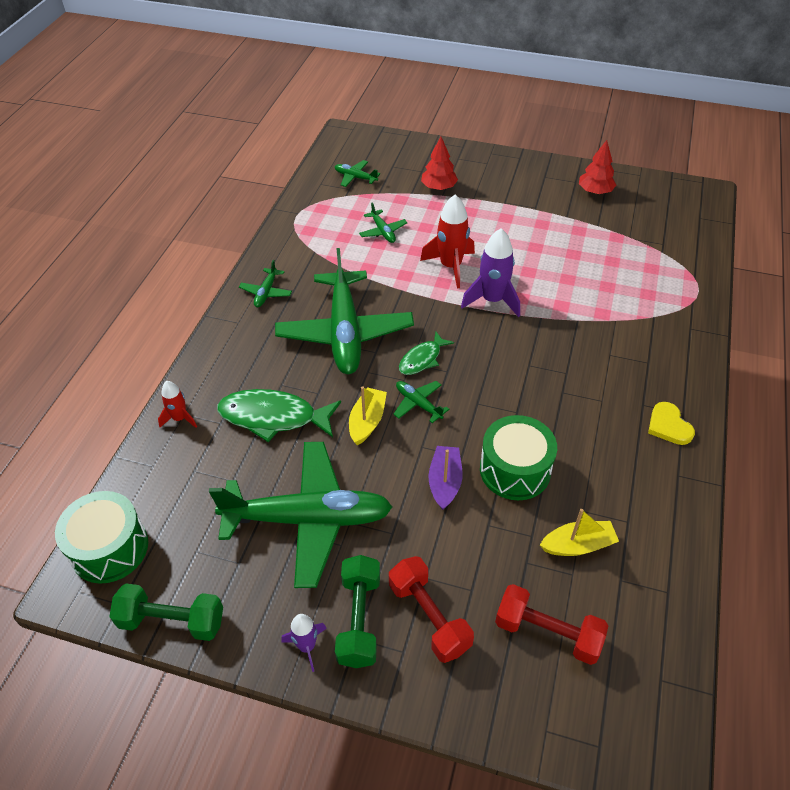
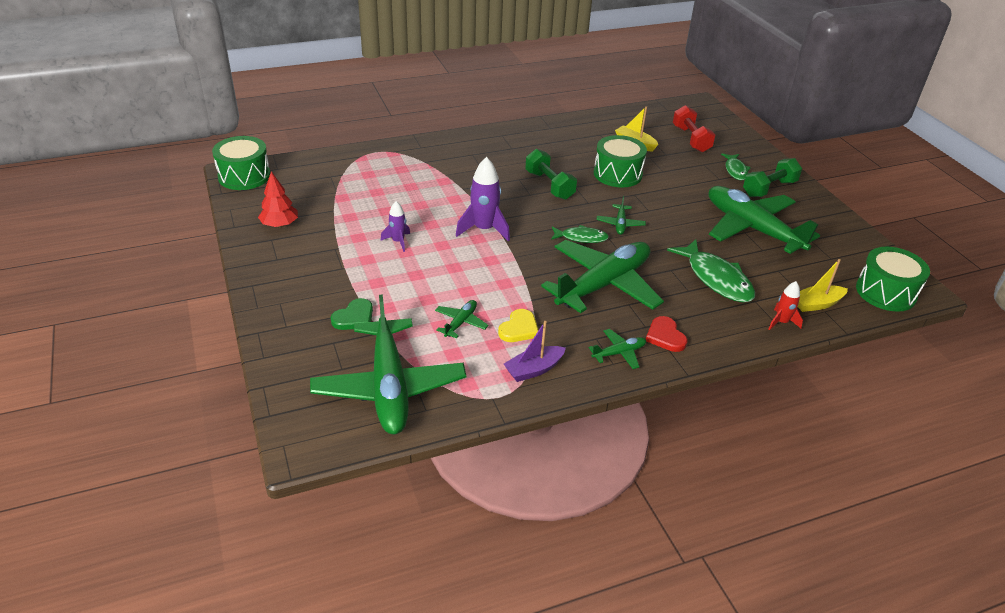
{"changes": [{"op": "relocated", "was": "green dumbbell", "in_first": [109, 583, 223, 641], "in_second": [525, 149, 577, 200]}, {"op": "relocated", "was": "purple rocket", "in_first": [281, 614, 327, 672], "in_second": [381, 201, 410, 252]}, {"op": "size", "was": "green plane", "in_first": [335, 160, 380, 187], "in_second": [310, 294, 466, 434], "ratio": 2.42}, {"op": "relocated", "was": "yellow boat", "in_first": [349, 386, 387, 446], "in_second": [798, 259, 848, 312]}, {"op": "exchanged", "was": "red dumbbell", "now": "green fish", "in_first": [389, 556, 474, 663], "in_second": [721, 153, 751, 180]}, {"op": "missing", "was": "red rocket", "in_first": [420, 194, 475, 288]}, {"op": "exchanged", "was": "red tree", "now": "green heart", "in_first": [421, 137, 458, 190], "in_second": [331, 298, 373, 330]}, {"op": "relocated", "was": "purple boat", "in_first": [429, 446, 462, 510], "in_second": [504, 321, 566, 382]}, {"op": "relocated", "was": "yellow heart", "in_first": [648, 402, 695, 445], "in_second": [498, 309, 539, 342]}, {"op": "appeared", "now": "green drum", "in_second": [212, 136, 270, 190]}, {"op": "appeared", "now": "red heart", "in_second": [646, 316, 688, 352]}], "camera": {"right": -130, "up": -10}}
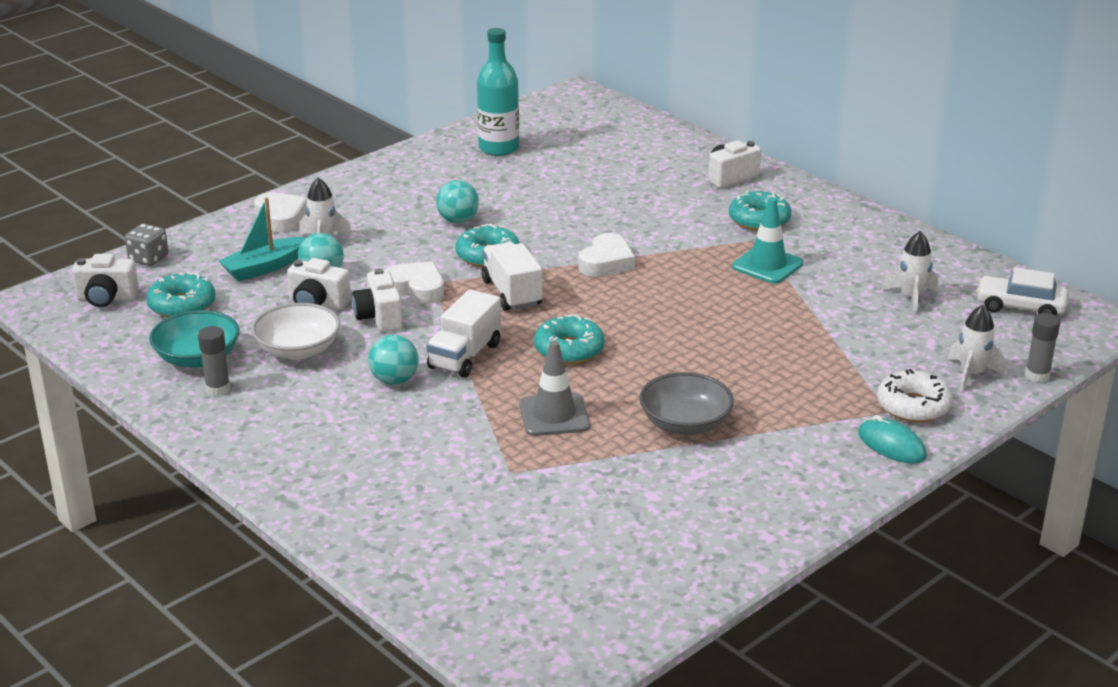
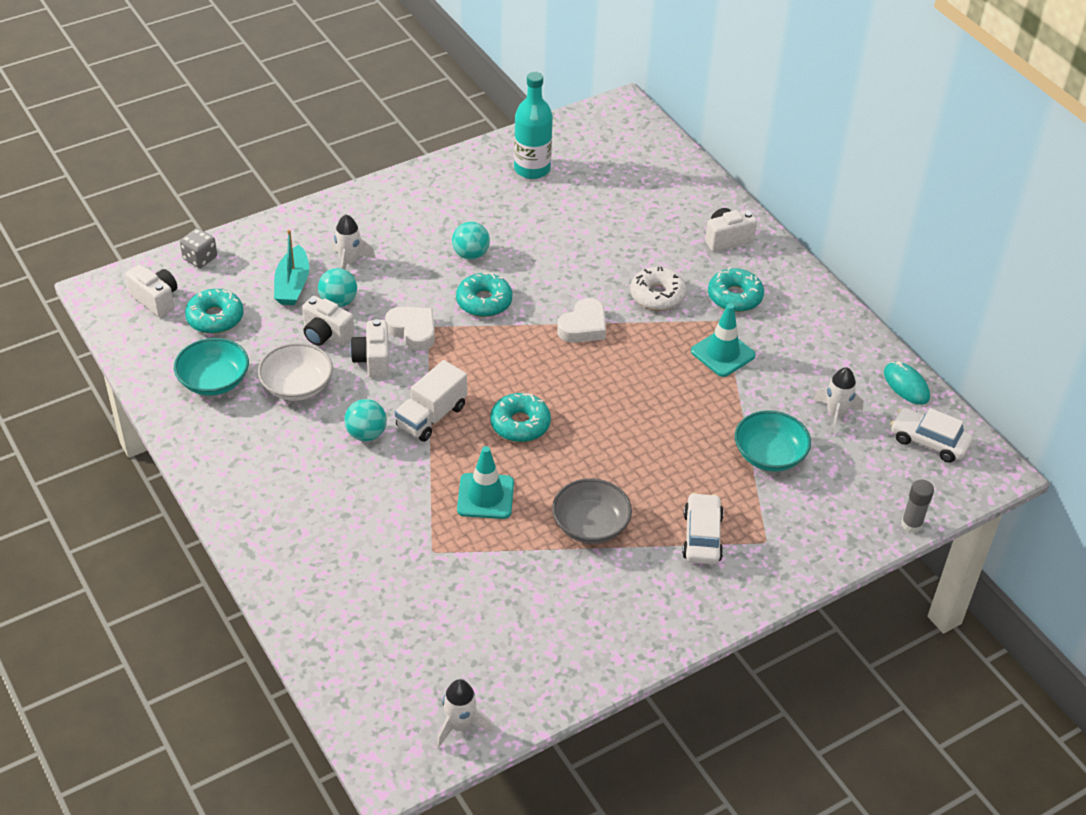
{"changes": [{"op": "spun", "was": "white camera", "in_first": [72, 254, 139, 307], "in_second": [126, 265, 177, 317], "clockwise": -150}, {"op": "missing", "was": "grey glue stick", "in_first": [198, 326, 230, 396]}, {"op": "spun", "was": "turquoise boat", "in_first": [219, 197, 307, 281], "in_second": [274, 229, 309, 305], "clockwise": -60}, {"op": "missing", "was": "white heart", "in_first": [254, 192, 307, 233]}, {"op": "missing", "was": "white truck", "in_first": [481, 242, 542, 311]}, {"op": "colour", "was": "grey traffic cone", "now": "turquoise traffic cone", "in_first": [519, 341, 590, 436], "in_second": [457, 446, 514, 519]}, {"op": "relocated", "was": "turquoise mouse", "in_first": [858, 415, 926, 464], "in_second": [884, 361, 930, 405]}, {"op": "relocated", "was": "white donut", "in_first": [877, 369, 953, 423], "in_second": [630, 267, 686, 311]}, {"op": "relocated", "was": "white rocket", "in_first": [947, 305, 1007, 392], "in_second": [436, 679, 493, 748]}, {"op": "appeared", "now": "white car", "in_second": [682, 492, 724, 565]}, {"op": "appeared", "now": "turquoise bowl", "in_second": [735, 410, 811, 472]}], "camera": {"right": 10, "up": 15}}
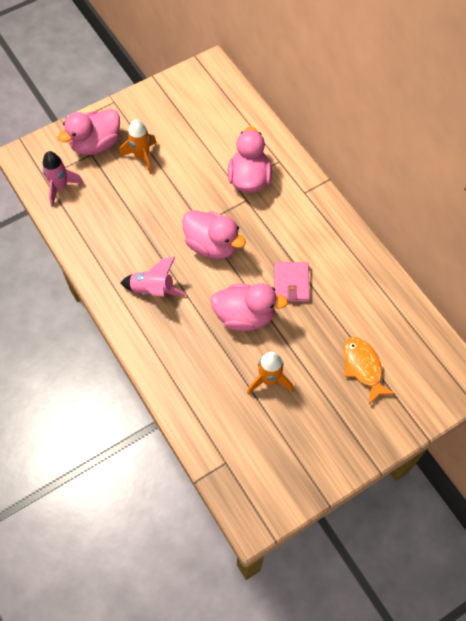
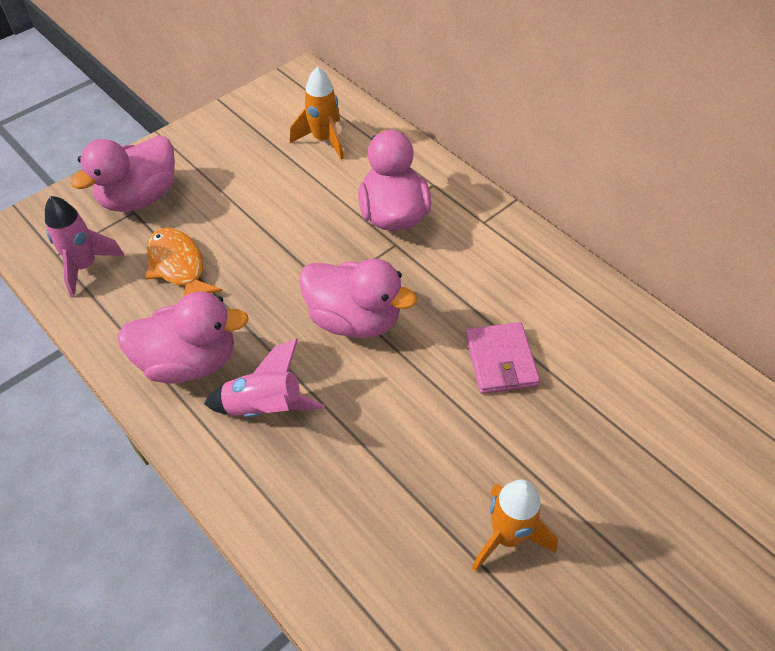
{"changes": [{"op": "relocated", "was": "orange rocket", "in_first": [119, 119, 157, 174], "in_second": [290, 66, 344, 160]}, {"op": "relocated", "was": "pink duck", "in_first": [211, 283, 288, 331], "in_second": [117, 292, 249, 383]}, {"op": "relocated", "was": "orange fish", "in_first": [344, 337, 396, 404], "in_second": [146, 227, 223, 297]}], "camera": {"right": -10, "up": -10}}
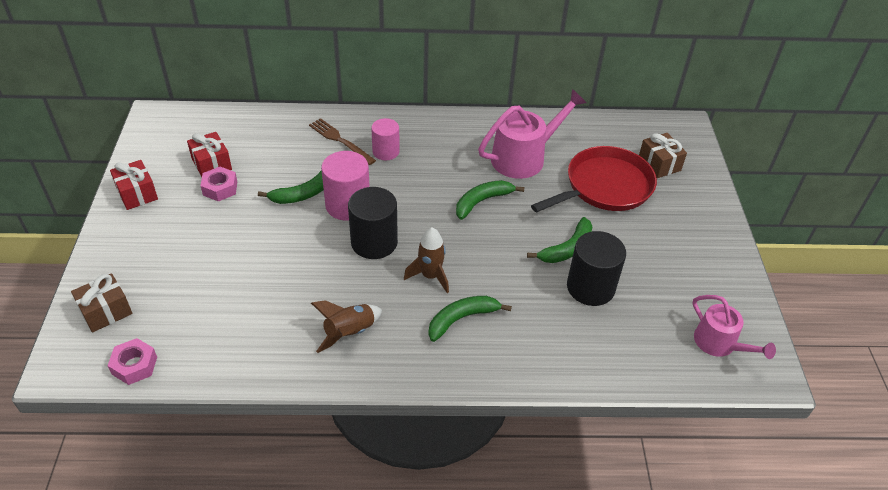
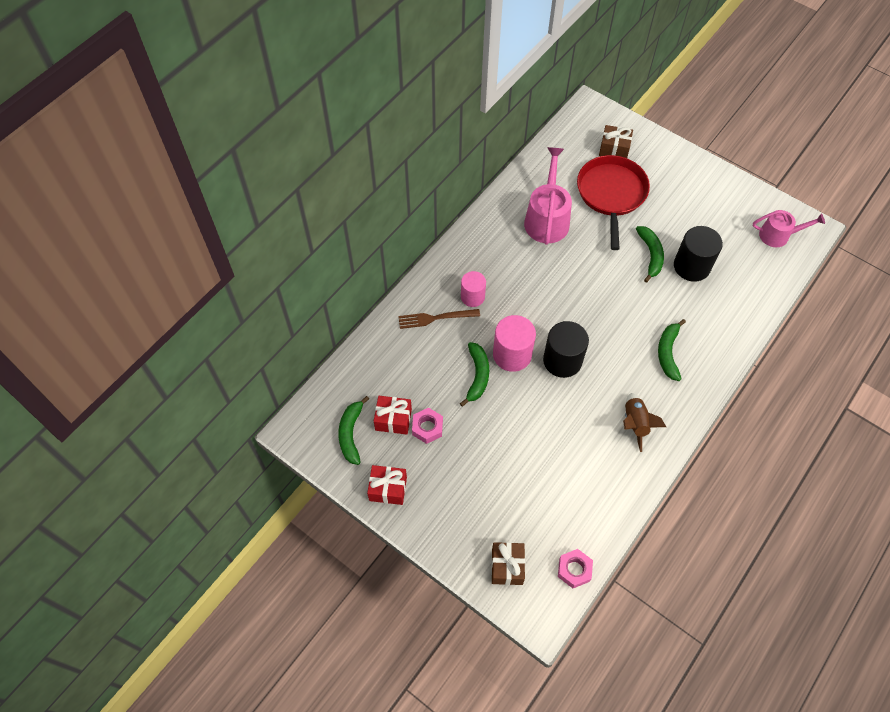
{"changes": [{"op": "missing", "was": "brown rocket", "in_first": [404, 227, 449, 293]}, {"op": "relocated", "was": "green banana", "in_first": [456, 180, 525, 220], "in_second": [338, 396, 369, 465]}], "camera": {"right": -50, "up": 15}}
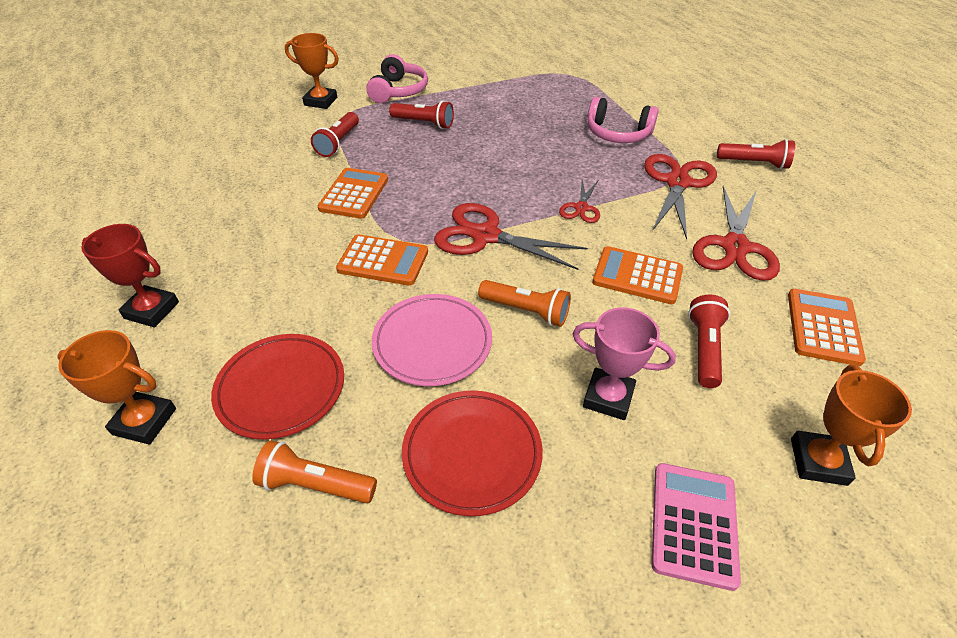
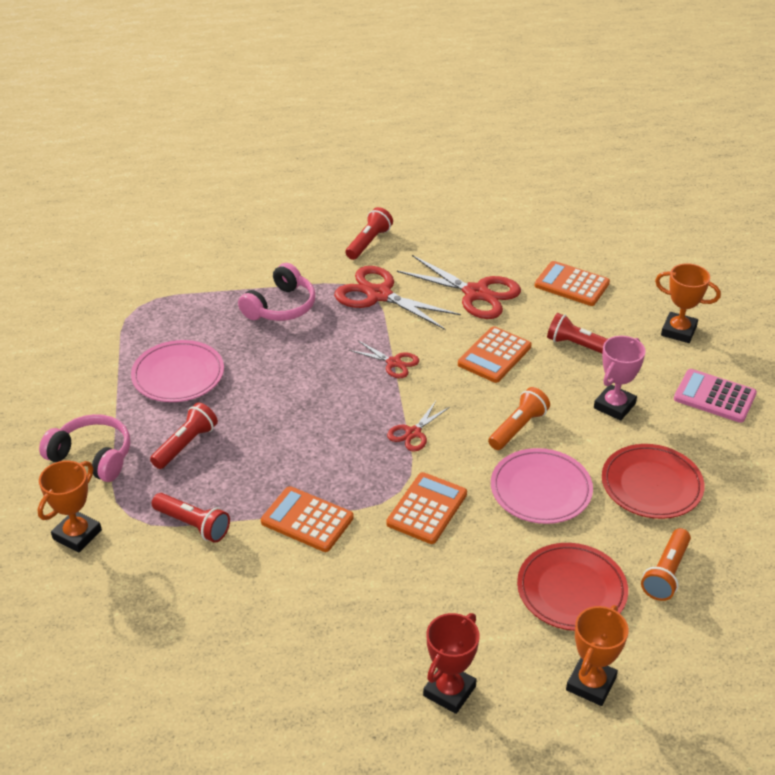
{"changes": [{"op": "size", "was": "red scissors", "in_first": [434, 203, 588, 270], "in_second": [387, 401, 450, 452], "ratio": 0.53}, {"op": "appeared", "now": "pink plate", "in_second": [131, 340, 224, 402]}], "camera": {"right": -75, "up": -5}}
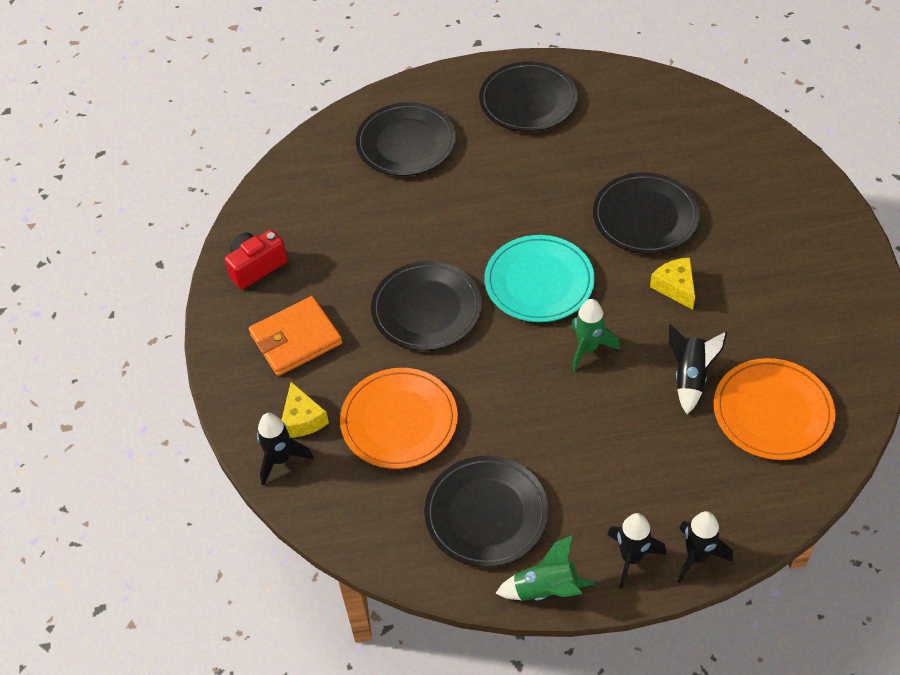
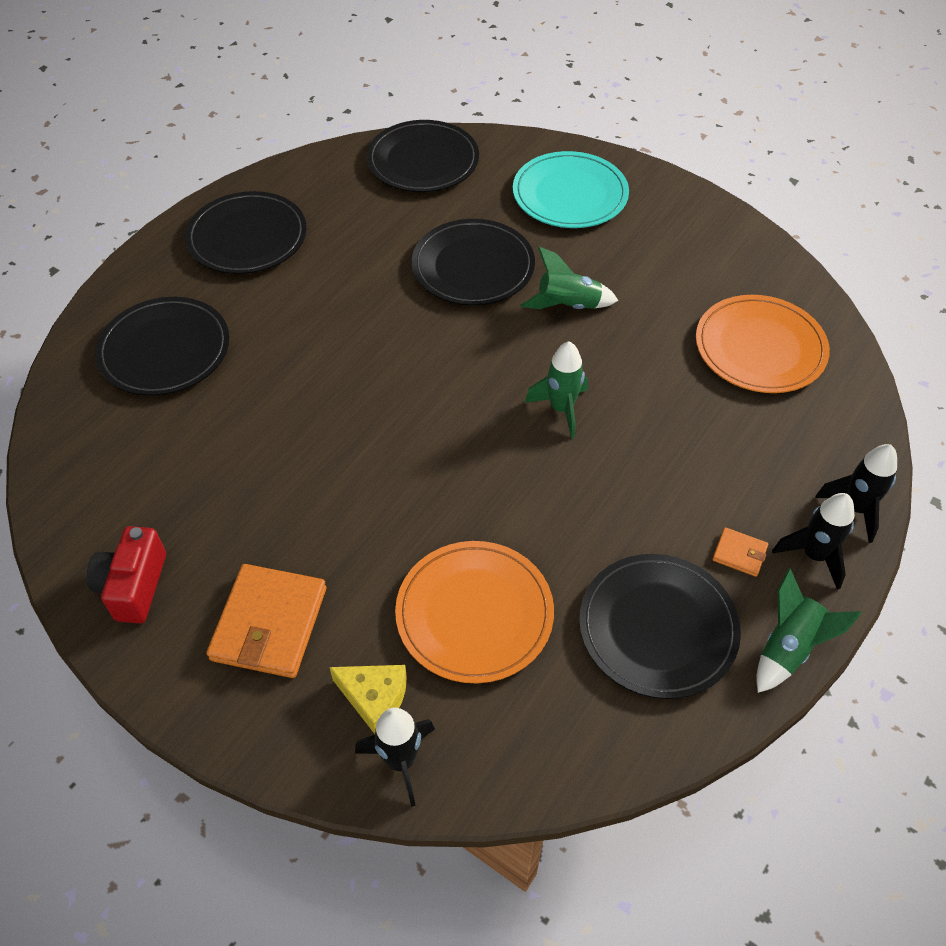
{"changes": [{"op": "relocated", "was": "black plate", "in_first": [371, 261, 482, 351], "in_second": [366, 120, 479, 192]}, {"op": "relocated", "was": "turquoise plate", "in_first": [485, 235, 595, 322], "in_second": [513, 151, 629, 228]}, {"op": "exchanged", "was": "yellow cheese", "now": "green rocket", "in_first": [650, 257, 695, 310], "in_second": [521, 247, 618, 309]}, {"op": "missing", "was": "black rocket", "in_first": [669, 324, 727, 414]}, {"op": "appeared", "now": "orange wallet", "in_second": [712, 527, 768, 577]}], "camera": {"right": -50, "up": 0}}
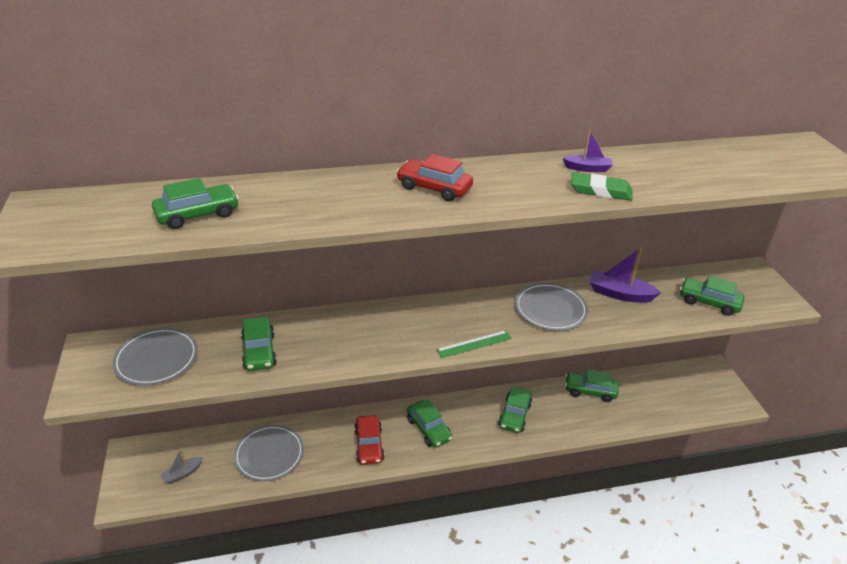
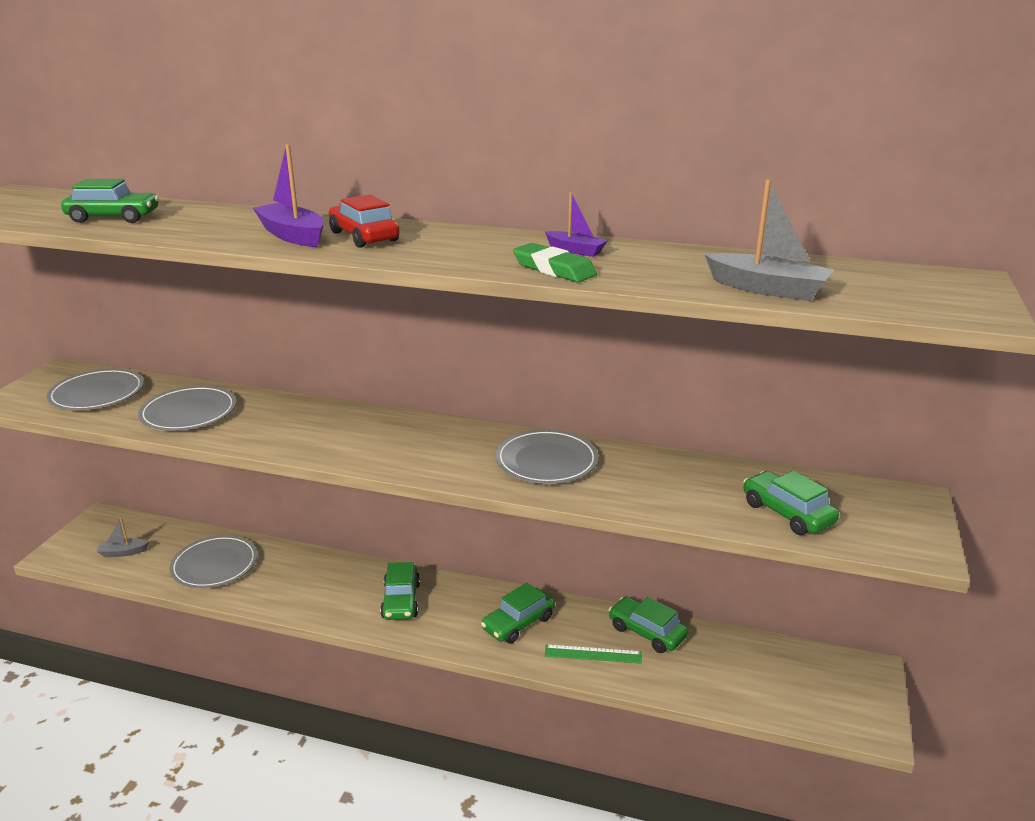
{"changes": [{"op": "exchanged", "was": "green car", "now": "grey plate", "in_first": [241, 317, 277, 371], "in_second": [138, 386, 237, 431]}, {"op": "missing", "was": "red car", "in_first": [354, 415, 385, 465]}, {"op": "relocated", "was": "green ruler", "in_first": [436, 330, 512, 358], "in_second": [545, 644, 642, 664]}, {"op": "relocated", "was": "purple boat", "in_first": [590, 247, 662, 303], "in_second": [253, 144, 324, 247]}, {"op": "appeared", "now": "grey boat", "in_second": [705, 179, 834, 301]}], "camera": {"right": 30, "up": -10}}
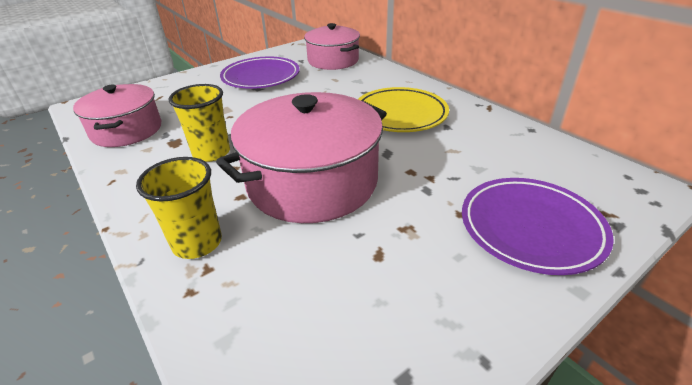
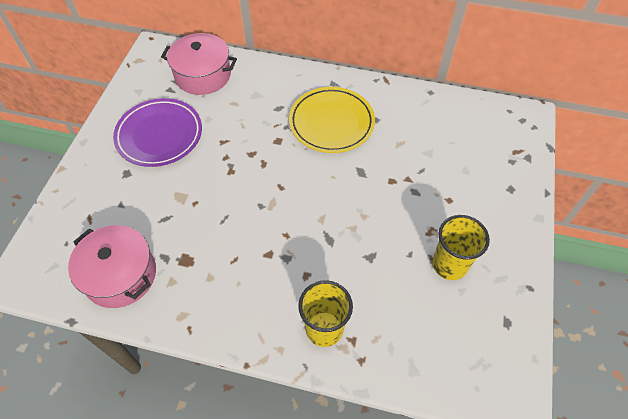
{"changes": [{"op": "relocated", "was": "yellow cup", "in_first": [169, 84, 230, 162], "in_second": [432, 215, 490, 280]}, {"op": "missing", "was": "pink pot", "in_first": [216, 92, 387, 223]}, {"op": "missing", "was": "purple plate", "in_first": [462, 178, 614, 275]}], "camera": {"right": -40, "up": 20}}
